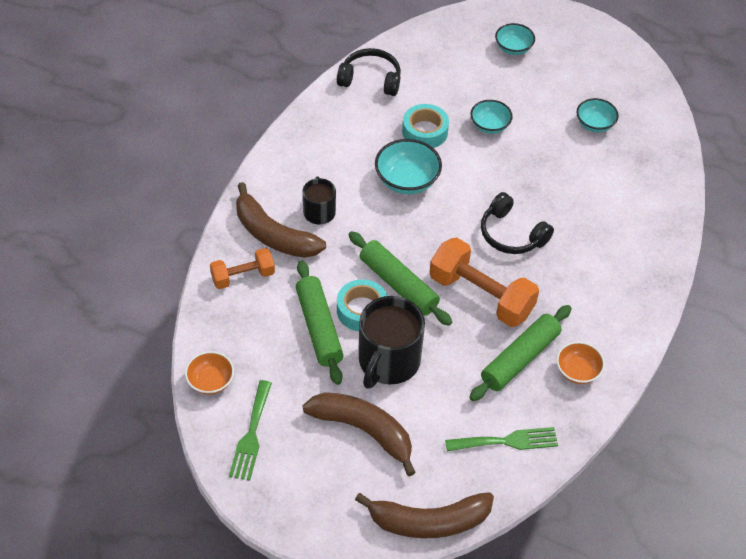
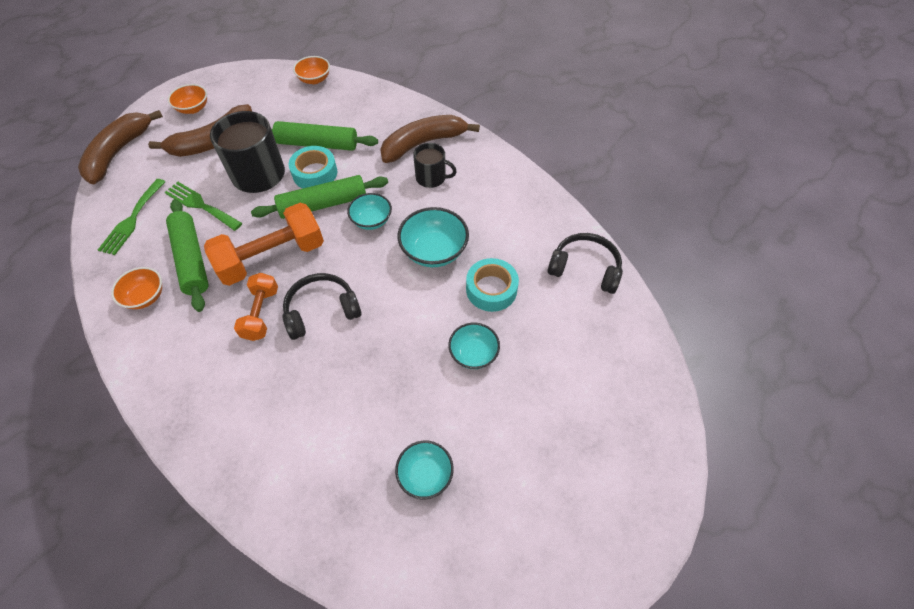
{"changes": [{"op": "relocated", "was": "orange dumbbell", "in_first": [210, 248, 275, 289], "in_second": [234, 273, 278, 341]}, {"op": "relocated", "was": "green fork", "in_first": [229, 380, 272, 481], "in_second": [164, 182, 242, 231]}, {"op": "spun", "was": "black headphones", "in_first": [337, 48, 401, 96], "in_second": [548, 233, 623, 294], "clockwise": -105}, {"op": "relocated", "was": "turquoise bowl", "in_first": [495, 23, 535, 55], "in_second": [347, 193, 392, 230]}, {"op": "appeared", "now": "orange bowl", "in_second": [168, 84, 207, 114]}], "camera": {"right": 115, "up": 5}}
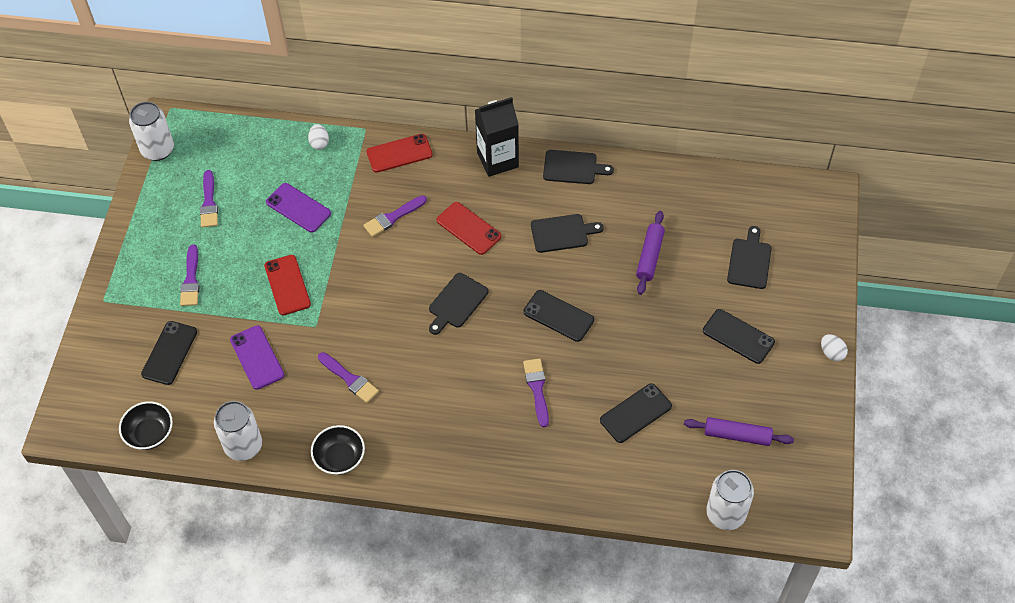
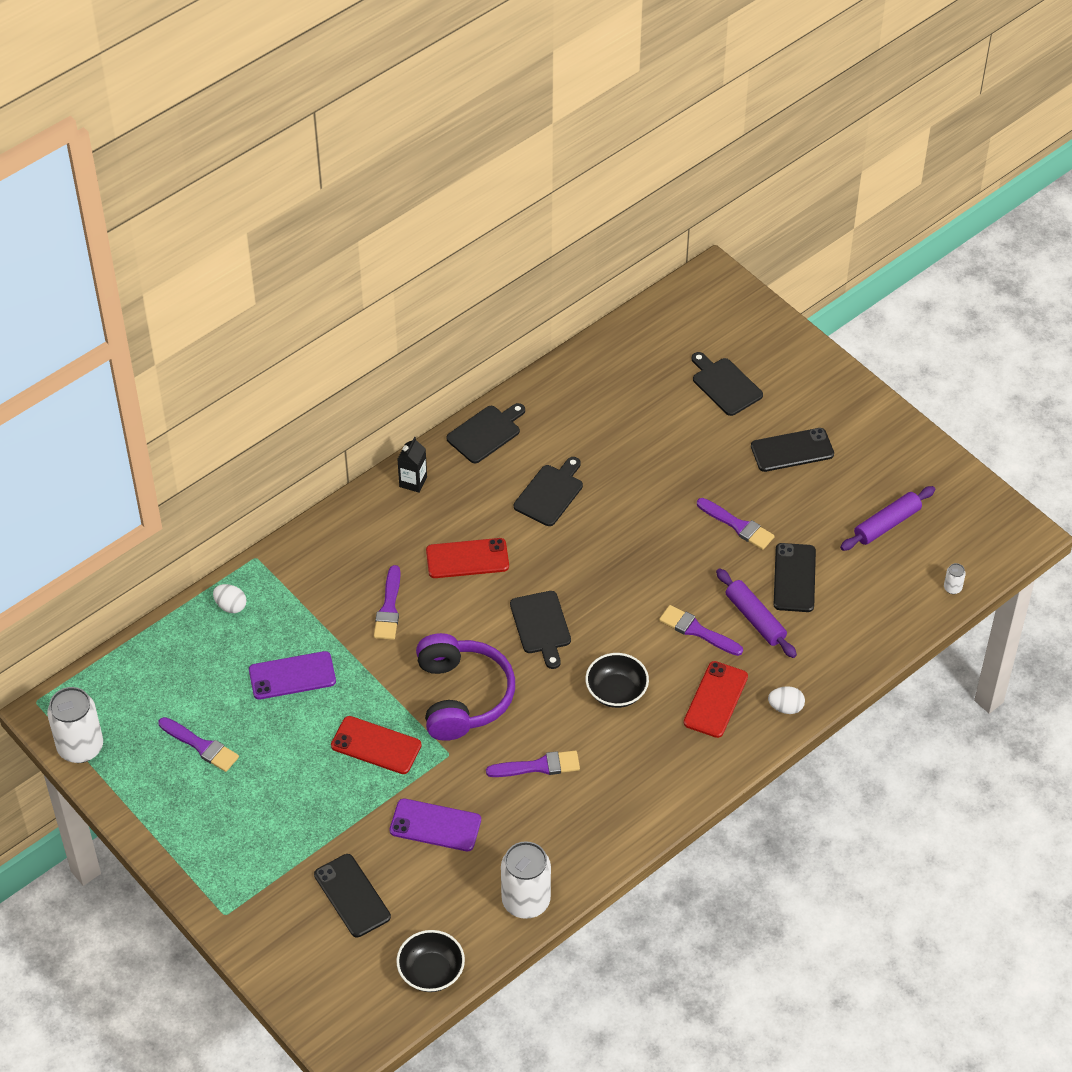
{"changes": [{"op": "relocated", "was": "purple brush", "in_first": [180, 244, 200, 306], "in_second": [697, 498, 775, 550]}, {"op": "relocated", "was": "black bowl", "in_first": [311, 425, 365, 475], "in_second": [585, 653, 649, 708]}, {"op": "relocated", "was": "red phone", "in_first": [366, 134, 433, 173], "in_second": [684, 661, 748, 738]}, {"op": "size", "was": "black carton", "in_first": [475, 97, 519, 177], "in_second": [398, 437, 427, 493], "ratio": 0.53}, {"op": "missing", "was": "black phone", "in_first": [523, 290, 594, 342]}, {"op": "relocated", "was": "purple rolling pin", "in_first": [636, 211, 665, 295], "in_second": [716, 568, 797, 658]}, {"op": "size", "was": "white can", "in_first": [706, 470, 754, 530], "in_second": [944, 563, 966, 594], "ratio": 0.42}, {"op": "relocated", "was": "white egg", "in_first": [821, 334, 848, 361], "in_second": [768, 686, 805, 714]}, {"op": "appeared", "now": "purple headphones", "in_second": [416, 633, 515, 741]}], "camera": {"right": -50, "up": -5}}
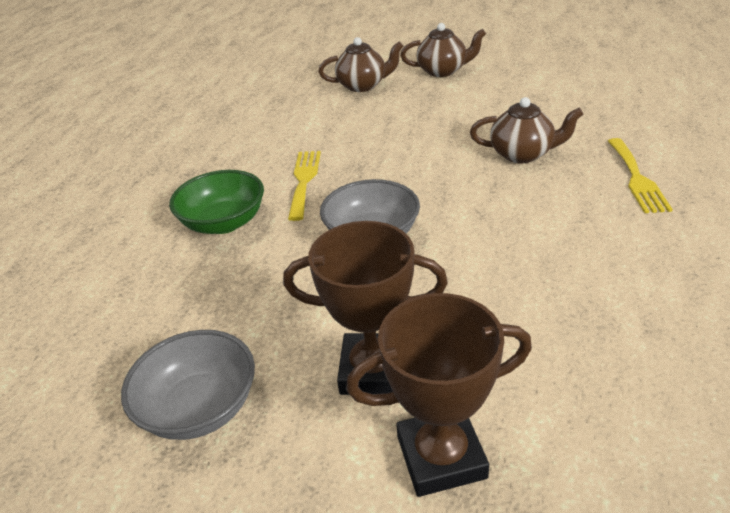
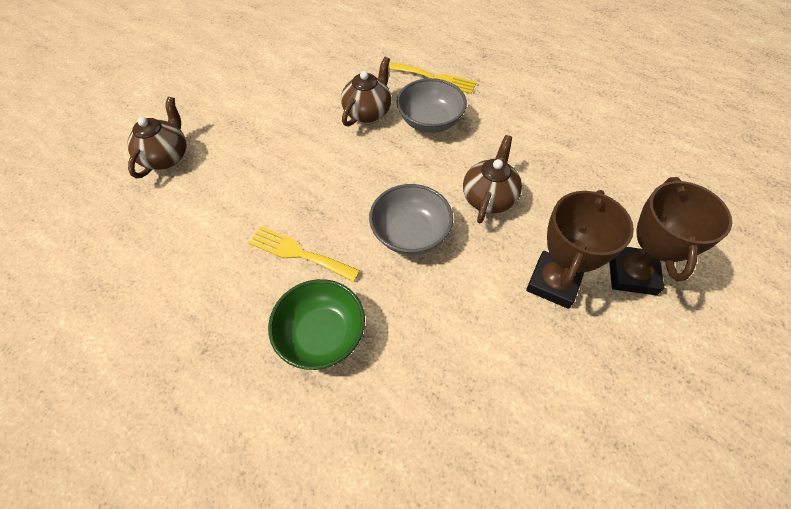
{"changes": [{"op": "relocated", "was": "grey bowl", "in_first": [121, 330, 255, 440], "in_second": [397, 78, 467, 133]}, {"op": "relocated", "was": "brown teapot", "in_first": [401, 23, 486, 77], "in_second": [463, 135, 522, 223]}], "camera": {"right": -70, "up": 20}}
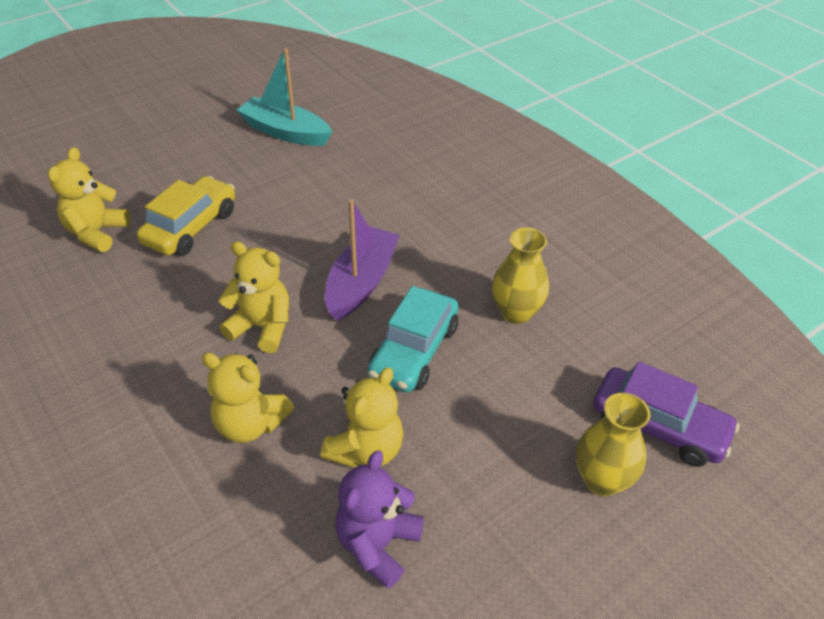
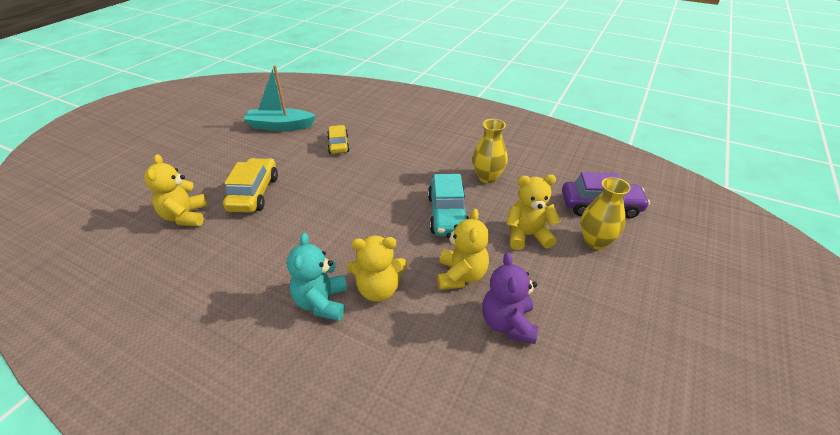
{"changes": [{"op": "relocated", "was": "yellow teddy bear", "in_first": [218, 241, 289, 353], "in_second": [506, 174, 561, 250]}, {"op": "missing", "was": "purple boat", "in_first": [325, 199, 400, 321]}, {"op": "appeared", "now": "turquoise teddy bear", "in_second": [287, 233, 347, 321]}, {"op": "appeared", "now": "yellow car", "in_second": [327, 125, 350, 154]}], "camera": {"right": -25, "up": -5}}
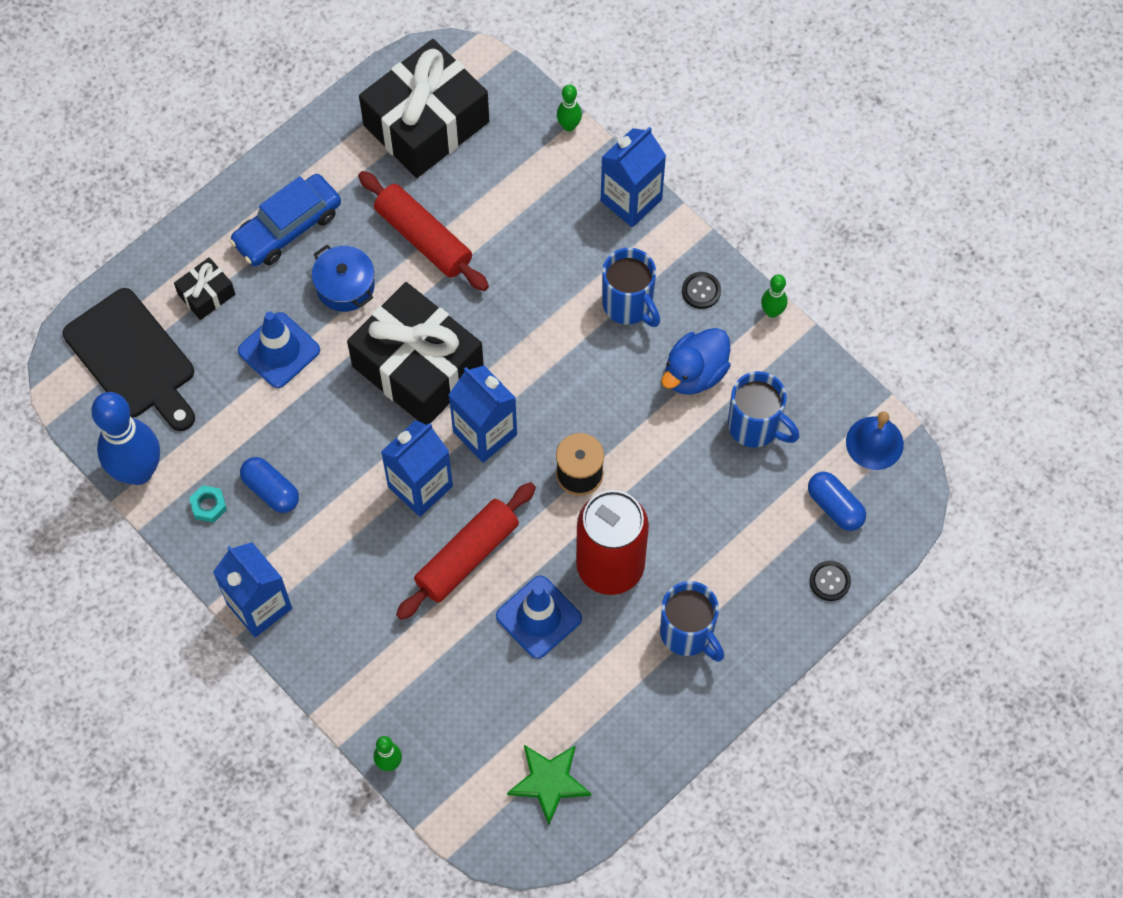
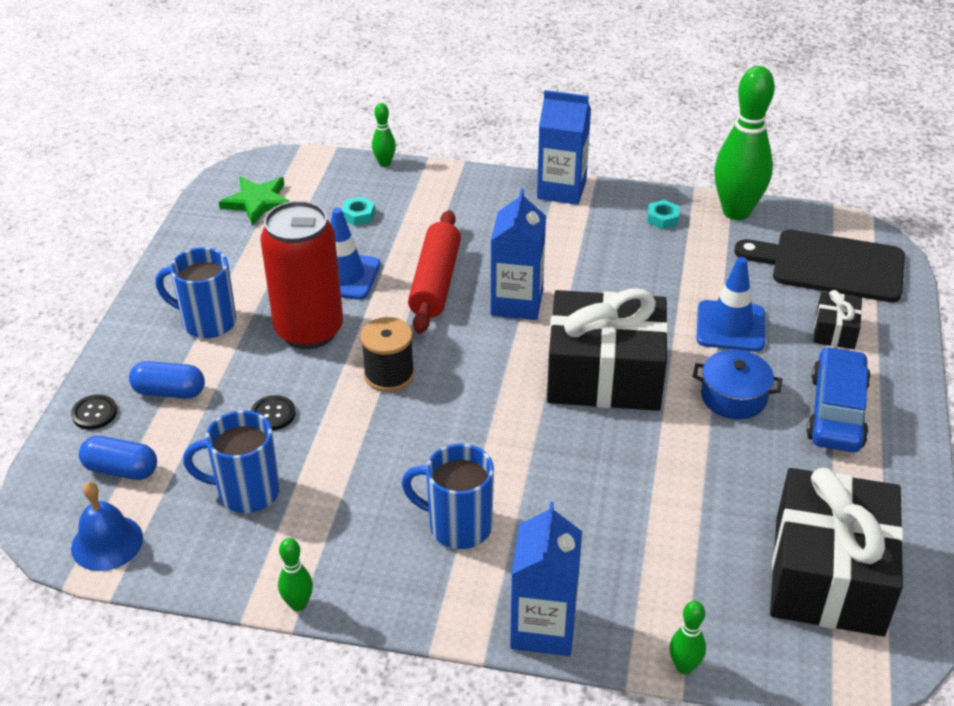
{"changes": [{"op": "colour", "was": "blue bowling pin", "now": "green bowling pin", "in_first": [91, 392, 160, 485], "in_second": [714, 66, 775, 220]}, {"op": "relocated", "was": "blue capsule", "in_first": [240, 457, 299, 513], "in_second": [129, 361, 205, 399]}, {"op": "missing", "was": "red rolling pin", "in_first": [358, 171, 489, 291]}, {"op": "missing", "was": "blue carton", "in_first": [448, 366, 517, 463]}, {"op": "missing", "was": "blue duck", "in_first": [661, 328, 731, 395]}, {"op": "relocated", "was": "black button", "in_first": [682, 272, 721, 309], "in_second": [251, 395, 296, 430]}, {"op": "appeared", "now": "turquoise nut", "in_second": [342, 197, 375, 226]}], "camera": {"right": 145, "up": -25}}
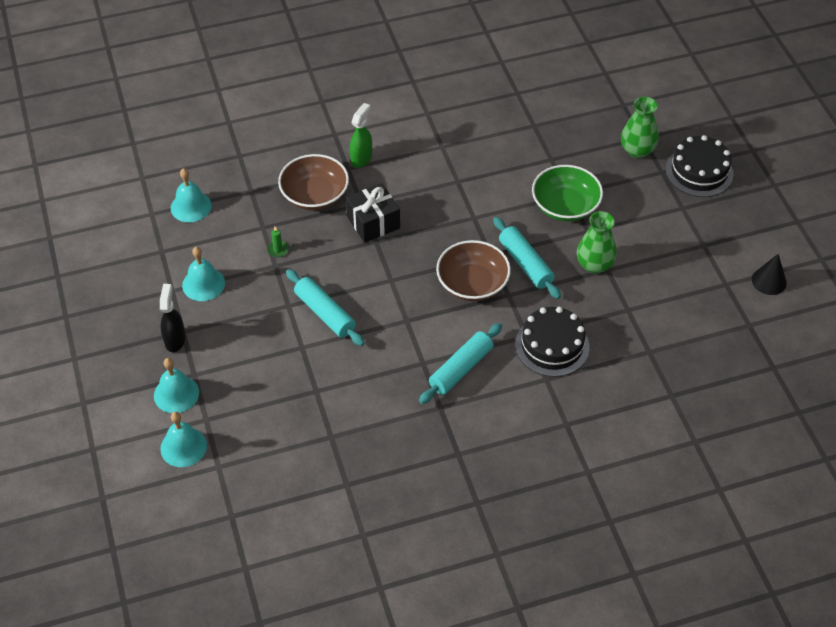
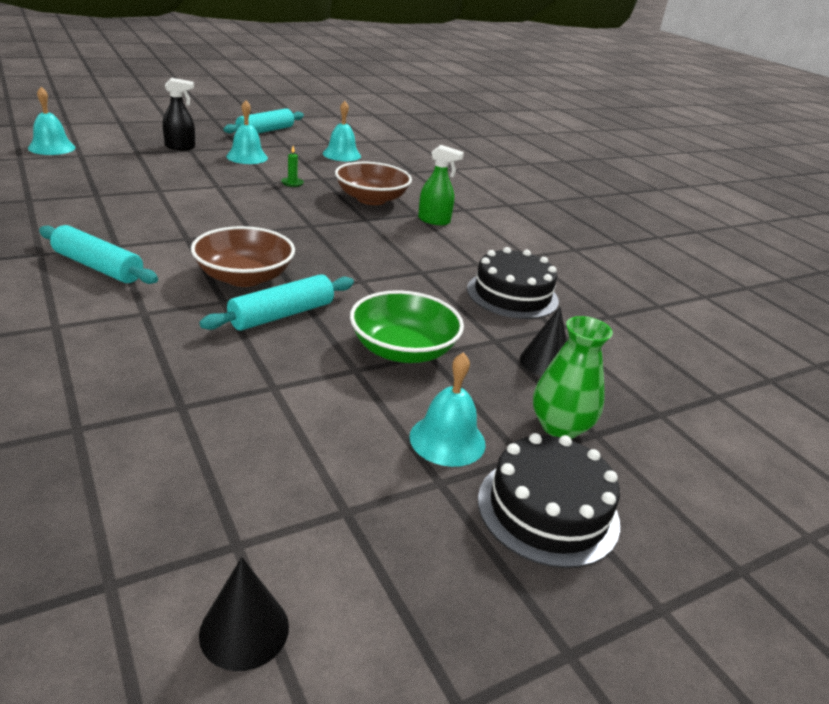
{"changes": [{"op": "relocated", "was": "turquoise bell", "in_first": [154, 358, 199, 413], "in_second": [410, 352, 486, 467]}, {"op": "relocated", "was": "turquoise rolling pin", "in_first": [286, 269, 365, 346], "in_second": [223, 108, 304, 134]}, {"op": "missing", "was": "black gift", "in_first": [346, 183, 400, 243]}, {"op": "relocated", "was": "black cake", "in_first": [515, 307, 589, 377], "in_second": [467, 247, 559, 319]}, {"op": "missing", "was": "green vase", "in_first": [577, 211, 617, 274]}, {"op": "appeared", "now": "black cone", "in_second": [520, 307, 567, 376]}], "camera": {"right": 75, "up": -20}}
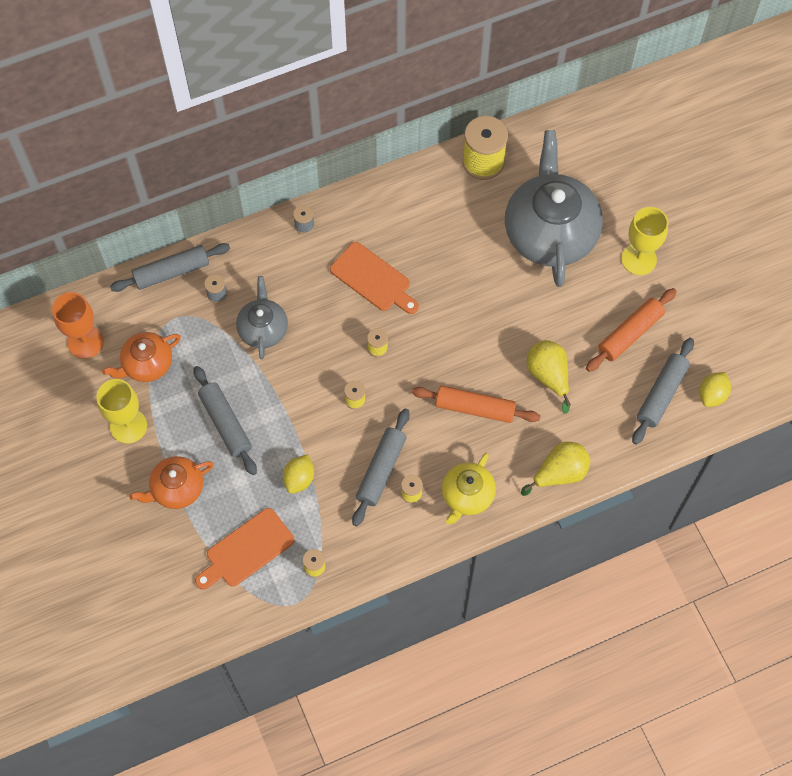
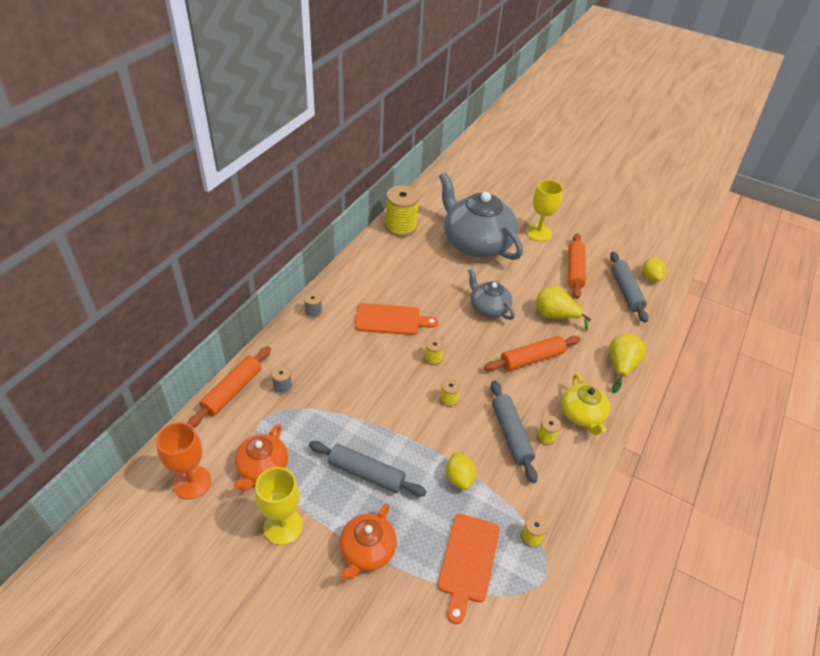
{"changes": [{"op": "colour", "was": "grey rolling pin", "now": "orange rolling pin", "in_first": [110, 243, 230, 292], "in_second": [188, 346, 271, 427]}, {"op": "relocated", "was": "grey teapot", "in_first": [236, 276, 288, 360], "in_second": [468, 268, 515, 320]}], "camera": {"right": -40, "up": -20}}
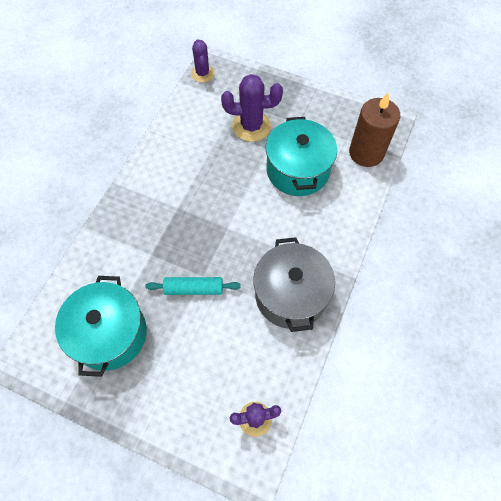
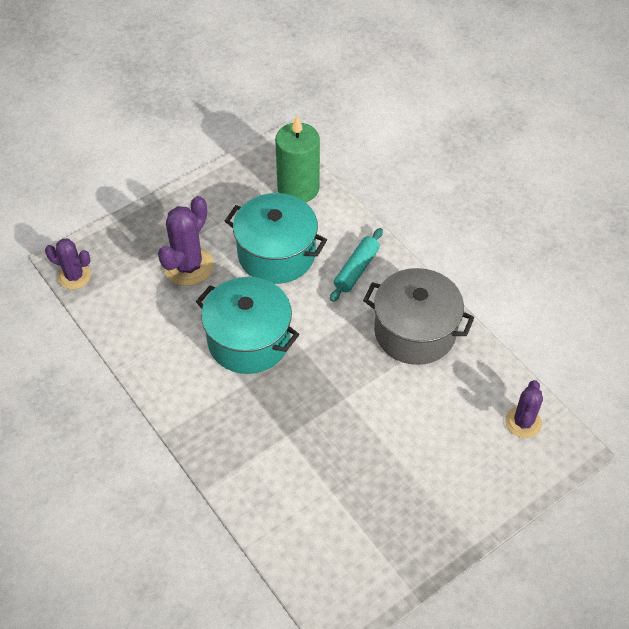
{"changes": [{"op": "relocated", "was": "turquoise pot", "in_first": [55, 276, 147, 377], "in_second": [196, 277, 300, 374]}, {"op": "relocated", "was": "turquoise rolling pin", "in_first": [145, 277, 241, 295], "in_second": [330, 228, 383, 302]}, {"op": "colour", "was": "brown candle", "now": "green candle", "in_first": [349, 93, 400, 167], "in_second": [275, 115, 320, 202]}], "camera": {"right": -60, "up": -10}}
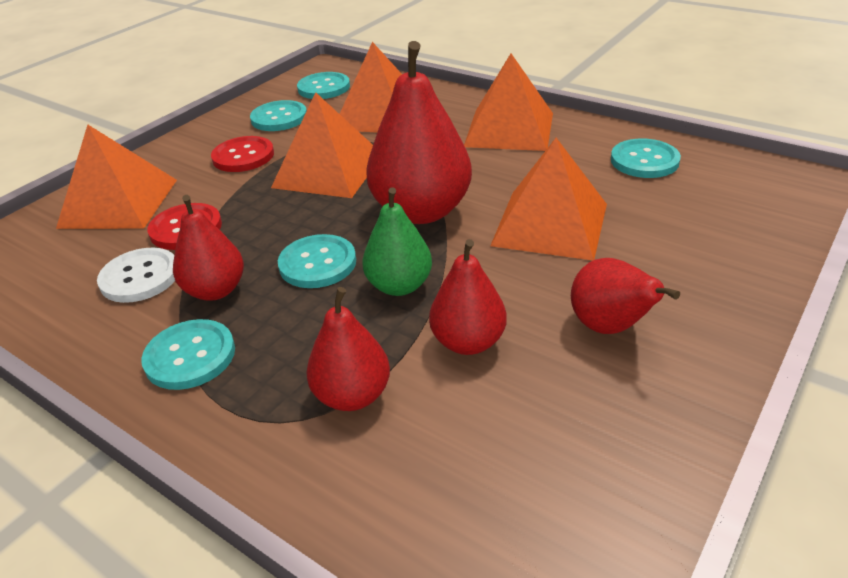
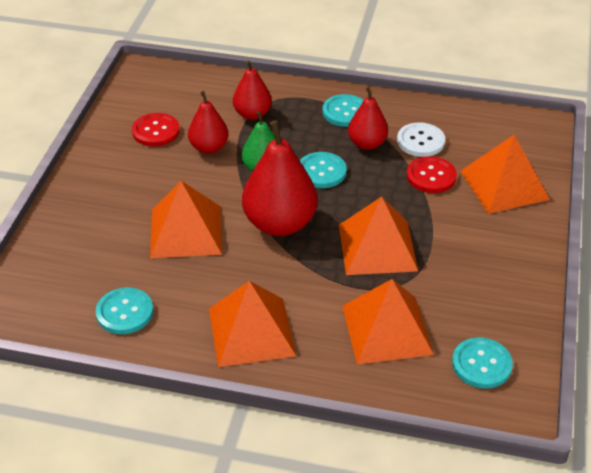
{"changes": [{"op": "relocated", "was": "red button", "in_first": [211, 136, 274, 172], "in_second": [132, 113, 180, 147]}, {"op": "missing", "was": "turquoise button", "in_first": [250, 100, 307, 131]}, {"op": "missing", "was": "red pear", "in_first": [571, 258, 680, 334]}], "camera": {"right": 155, "up": 5}}
